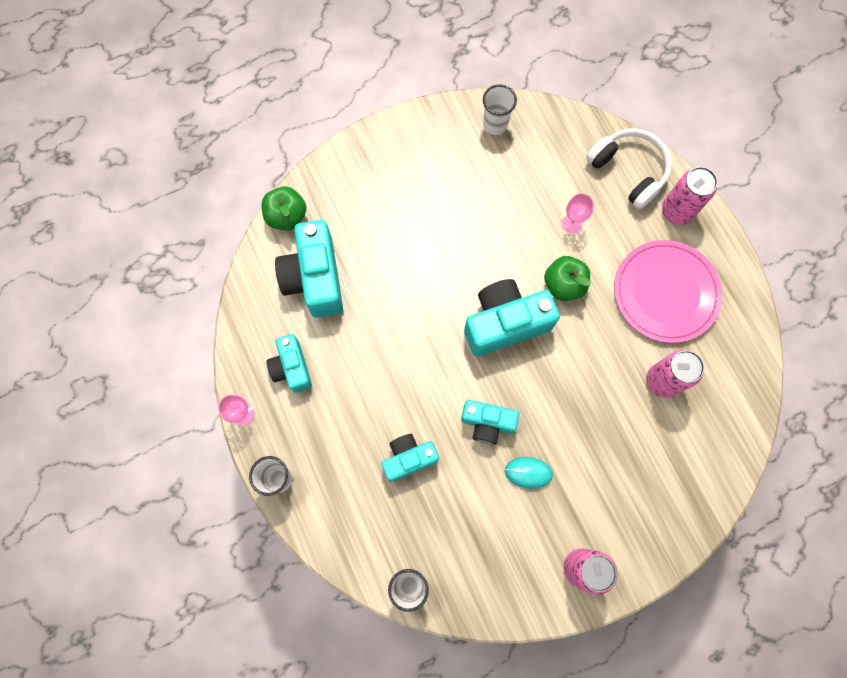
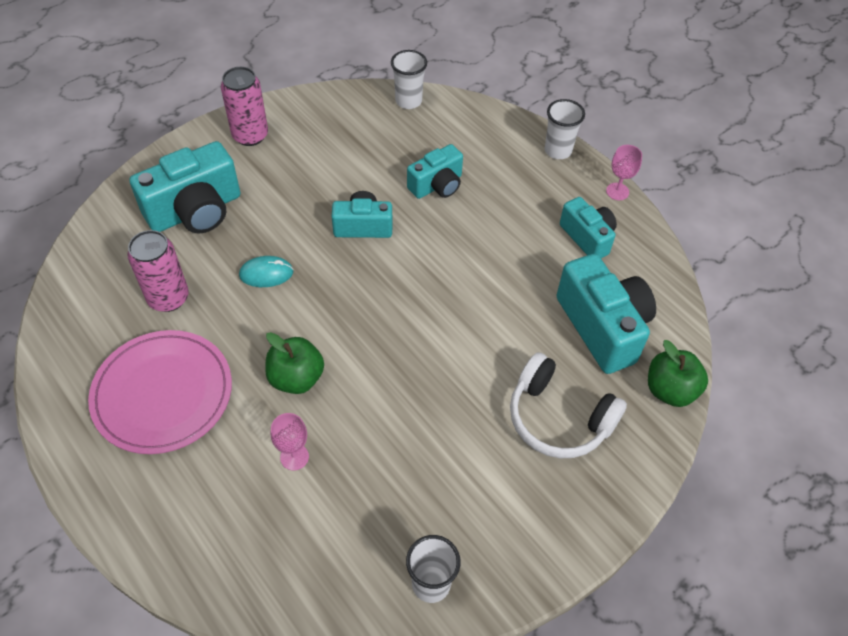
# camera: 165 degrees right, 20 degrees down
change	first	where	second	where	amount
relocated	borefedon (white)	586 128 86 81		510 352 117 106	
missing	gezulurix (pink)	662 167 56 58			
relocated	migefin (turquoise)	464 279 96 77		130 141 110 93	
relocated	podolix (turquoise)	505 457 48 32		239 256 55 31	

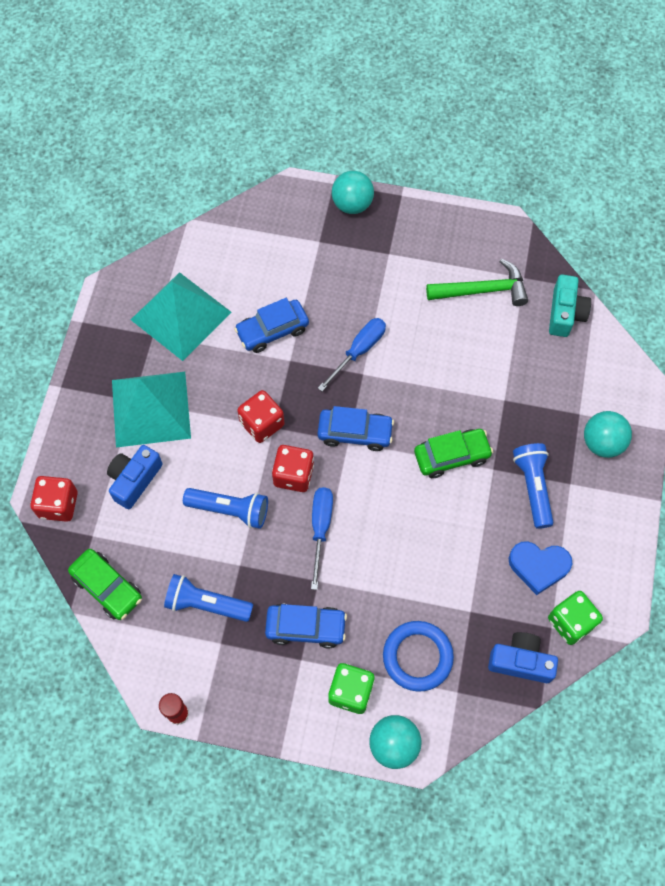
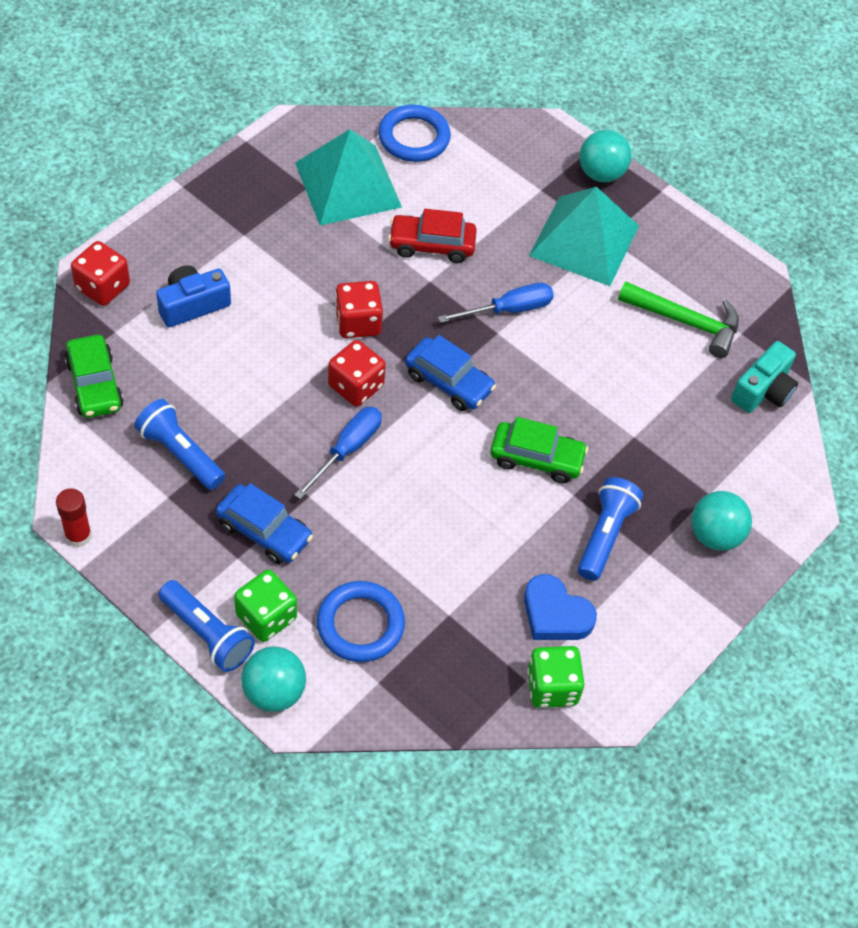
# camera: 25 degrees right, 10 degrees down
change	first	where	second	where	amount
colour	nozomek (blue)	234 298 75 55	nozomek (red)	388 209 89 54	
relocated	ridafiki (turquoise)	112 372 79 76		529 187 110 99	
relocated	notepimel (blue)	183 488 85 41		159 580 96 92	
missing	migefin (blue)	488 632 70 51			
appeared			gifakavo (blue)	378 105 73 57	

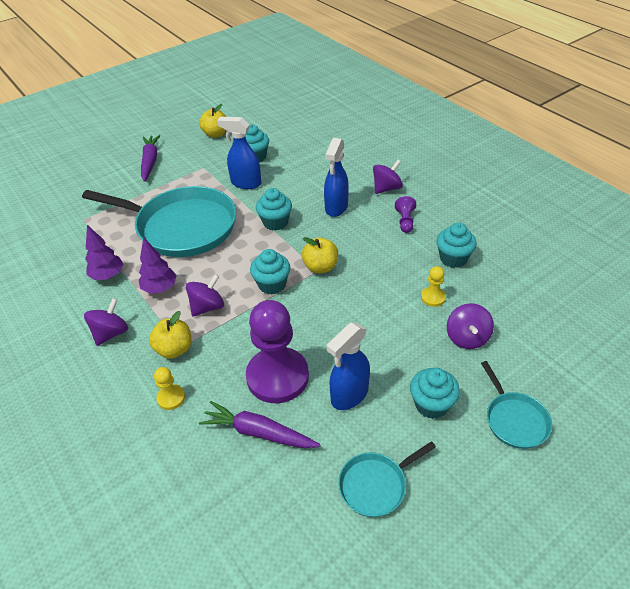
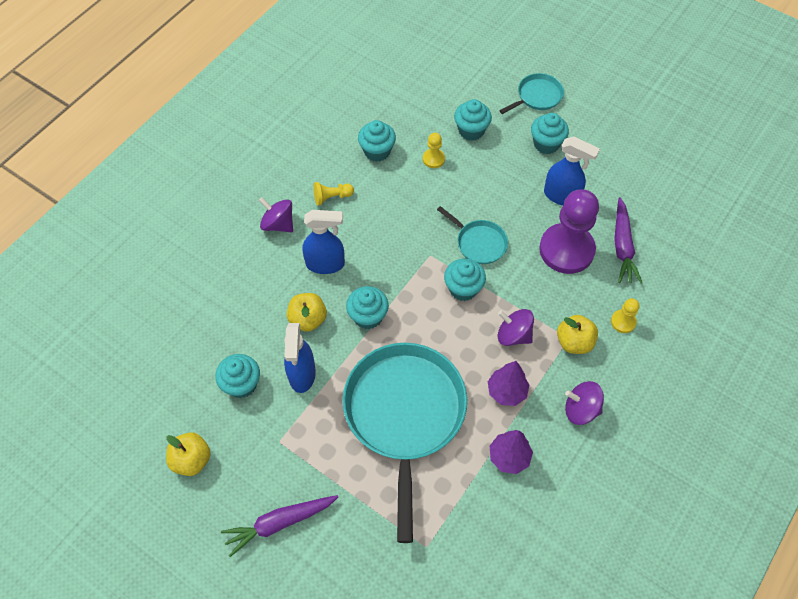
# camera: 110 degrees left, 15 degrees up
change	first	where	second	where	amount
colour	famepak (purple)	395 196 21 37	famepak (yellow)	313 182 41 24	
relocated	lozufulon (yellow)	302 237 36 36		287 293 40 39	
exchanged	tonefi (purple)	447 303 47 46	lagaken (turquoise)	454 99 38 42	
relocated	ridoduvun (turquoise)	338 441 98 76		437 206 71 58	

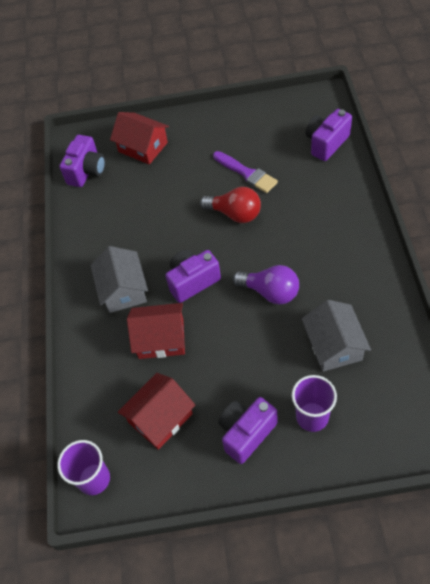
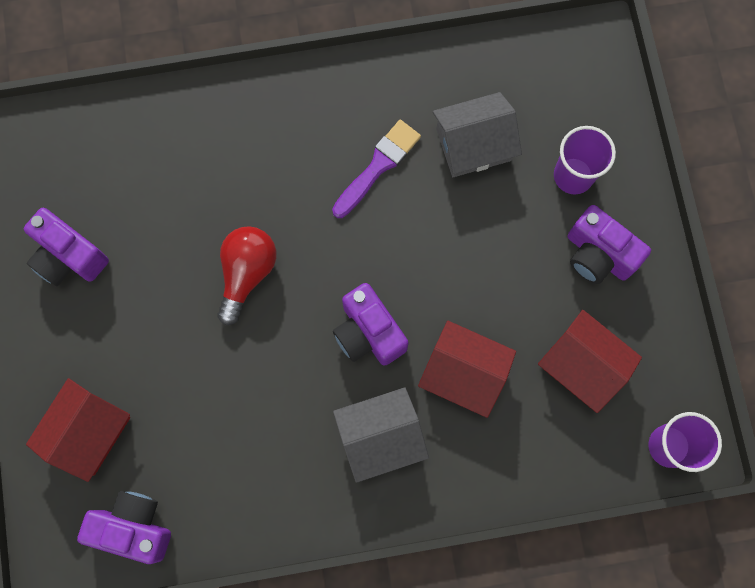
# camera: 100 degrees left, 20 degrees up
change	first	where	second	where	amount
relocated	migefin (purple)	306 109 46 52		24 208 85 78	
relocated	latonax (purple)	213 151 65 42		332 120 89 98	
missing	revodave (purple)	233 265 66 40			
spun	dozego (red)	127 303 58 56		418 321 98 97	60 degrees counterclockwise

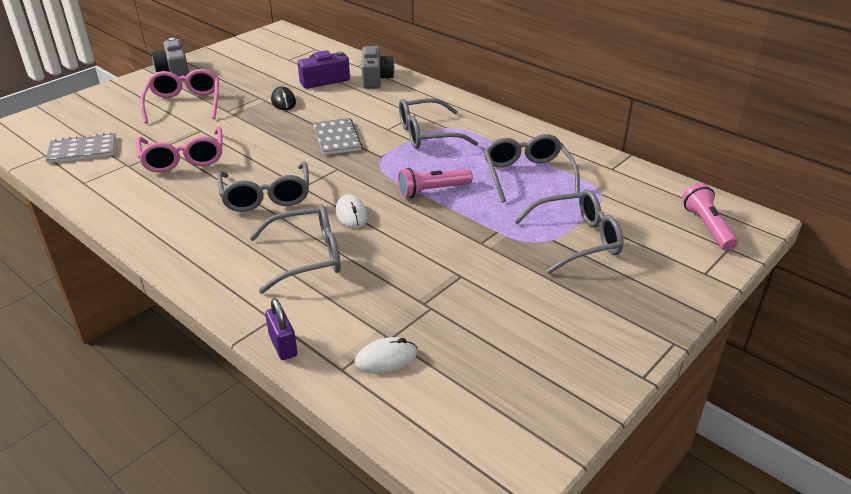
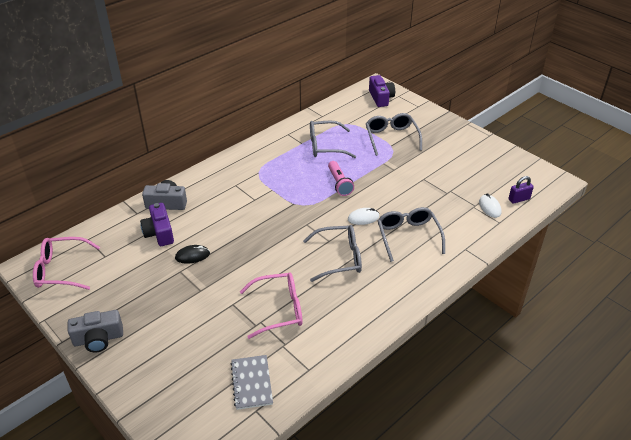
# camera: 85 degrees left, 5 degrees up
change	first	where	second	where	amount
relocated	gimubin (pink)	140 69 79 55		33 237 67 53	
missing	gimubin (grey)	399 98 79 51			
missing	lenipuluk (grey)	313 118 49 37			
exchanged	notepimel (pink)	682 183 56 68	migefin (purple)	369 75 26 32	
relocated	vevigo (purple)	265 298 32 62		508 176 26 28	

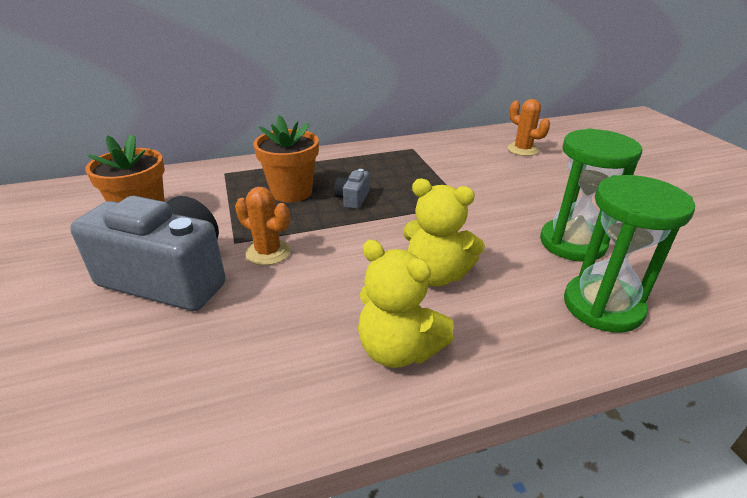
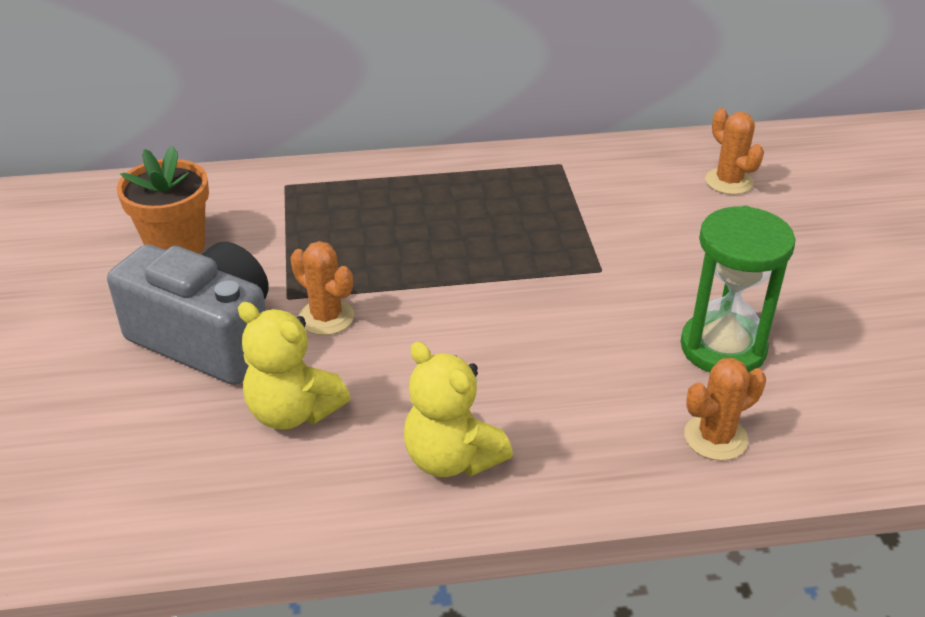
# camera: 10 degrees right, 5 degrees up
change	first	where	second	where	amount
missing	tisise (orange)	253 115 66 88			
missing	migefin (grey)	334 169 36 40			
exchanged	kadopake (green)	564 175 131 158	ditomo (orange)	684 358 82 103	
relocated	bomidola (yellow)	403 179 82 107		238 302 112 128	

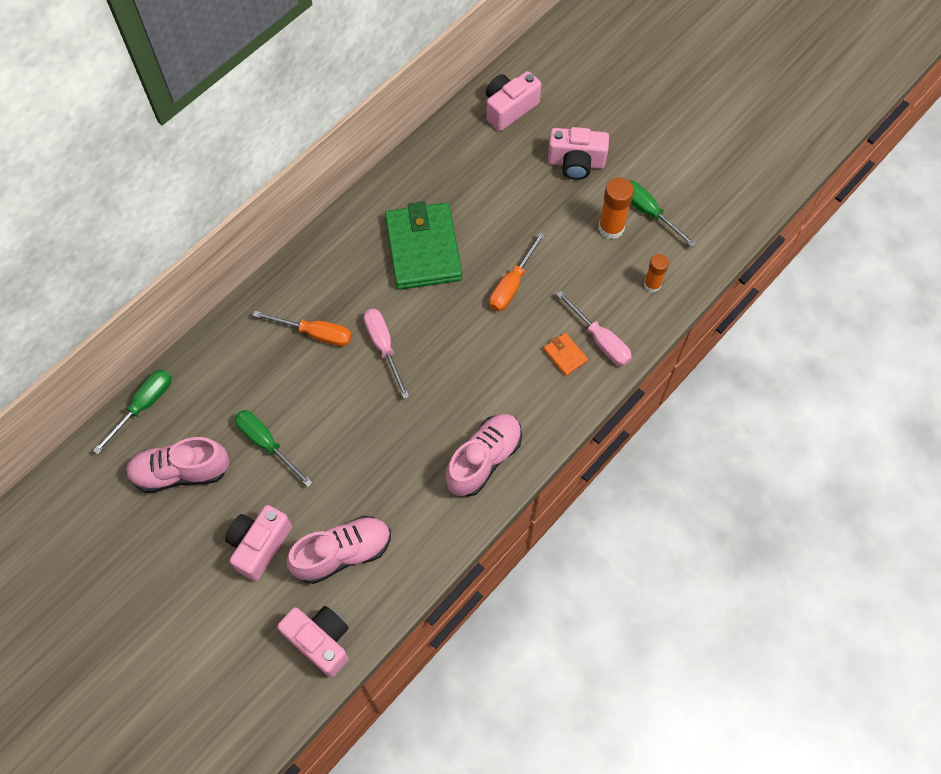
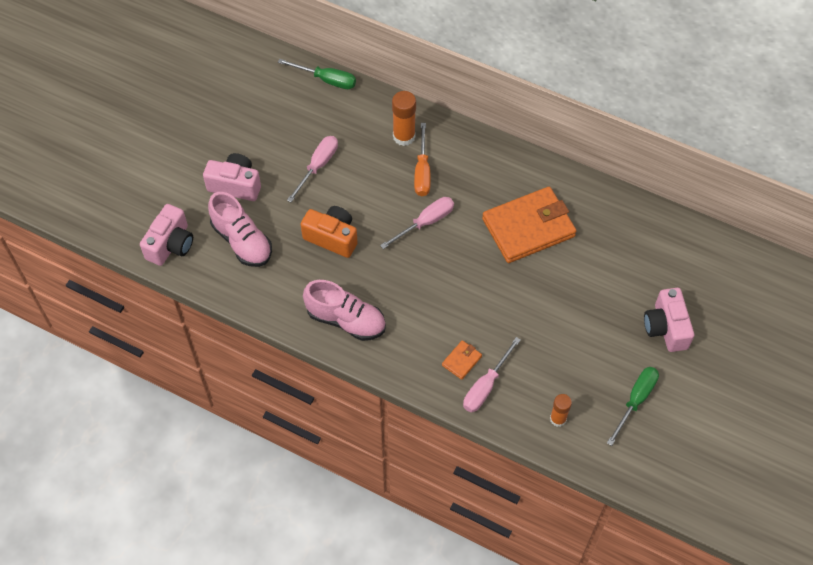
# camera: 75 degrees right, 5 degrees down
change	first	where	second	where	amount
missing	migefin (pink)	486 71 55 60			
relocated	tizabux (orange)	598 177 36 62		392 91 24 55	
colour	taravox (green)	385 201 77 89	taravox (orange)	482 187 94 76	
missing	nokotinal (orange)	490 232 56 80			
colour	nokotinal (green)	235 410 78 77	nokotinal (pink)	287 136 51 66	
missing	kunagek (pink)	126 437 104 56			
appeared			migefin (orange)	301 206 57 52	

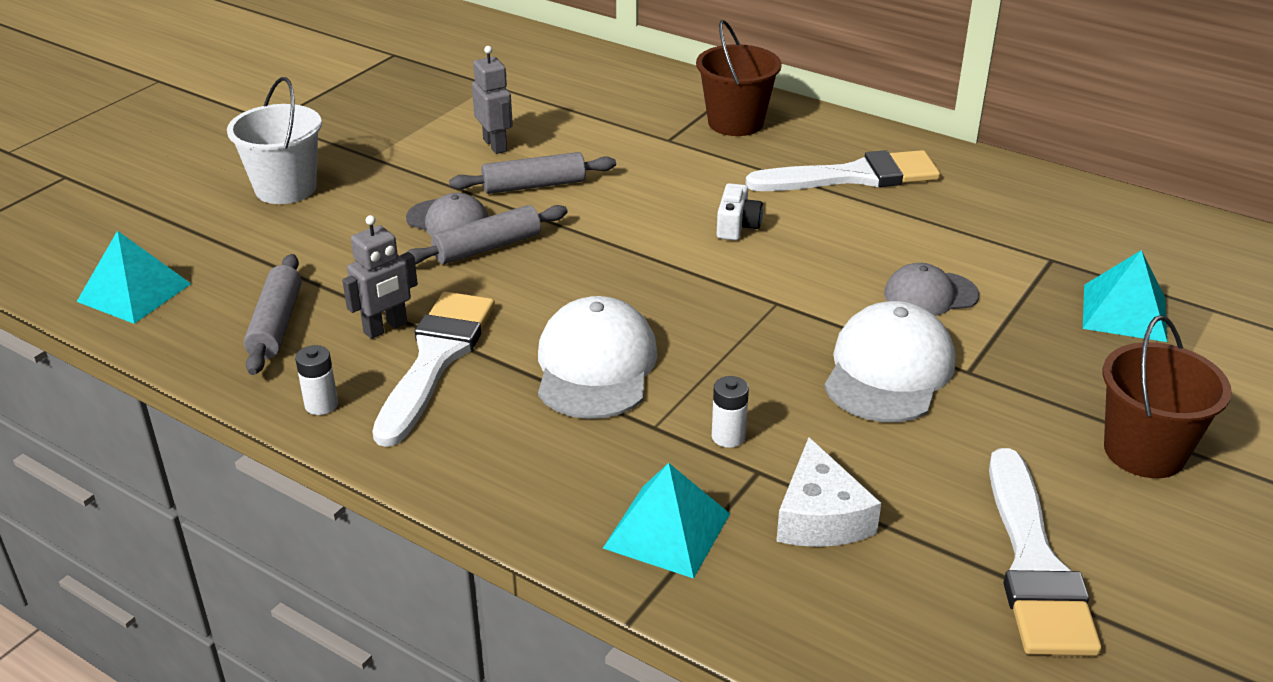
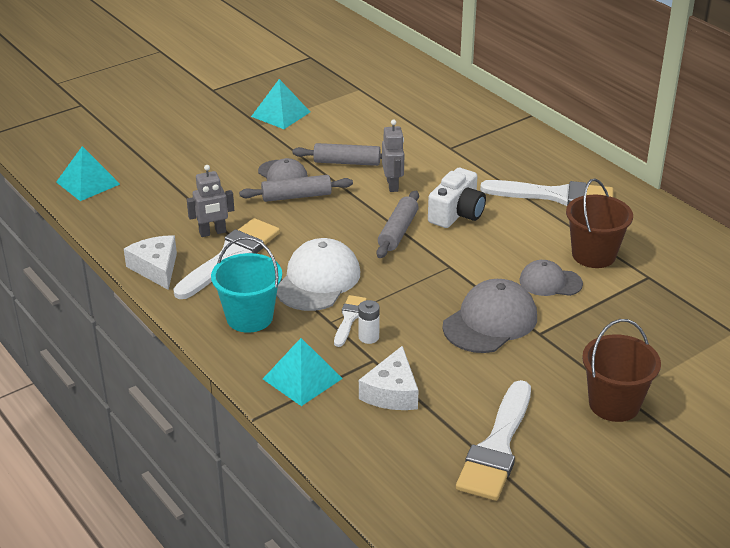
# camera: 20 degrees right, 0 degrees up
change	first	where	second	where	amount
relocated	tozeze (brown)	696 20 86 116		566 178 67 90	
relocated	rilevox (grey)	472 46 41 108		382 120 22 72	
missing	tozeze (white)	227 77 95 127			
size	migefin (white)	717 183 46 57		428 168 58 60	x1.61
relocated	ridafiki (turquoise)	1083 250 84 92		251 79 59 50	
relocated	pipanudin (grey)	244 254 58 121		376 191 43 67	
colour	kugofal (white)	824 301 132 121	kugofal (grey)	442 279 95 74	
exchanged	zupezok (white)	295 345 43 70	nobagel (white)	124 235 53 55	
appeared			tozeze (turquoise)	211 237 71 96	
appeared			latonax (white)	334 295 33 52	

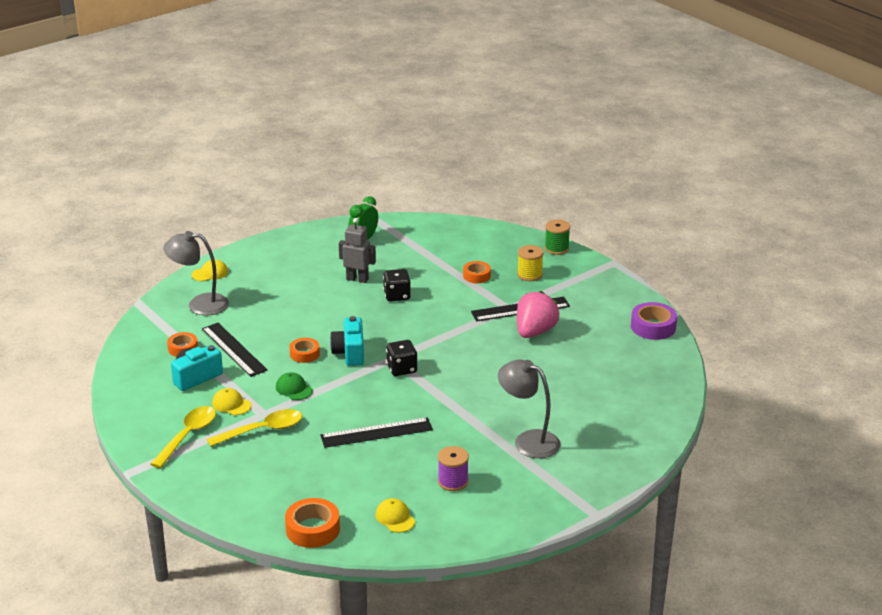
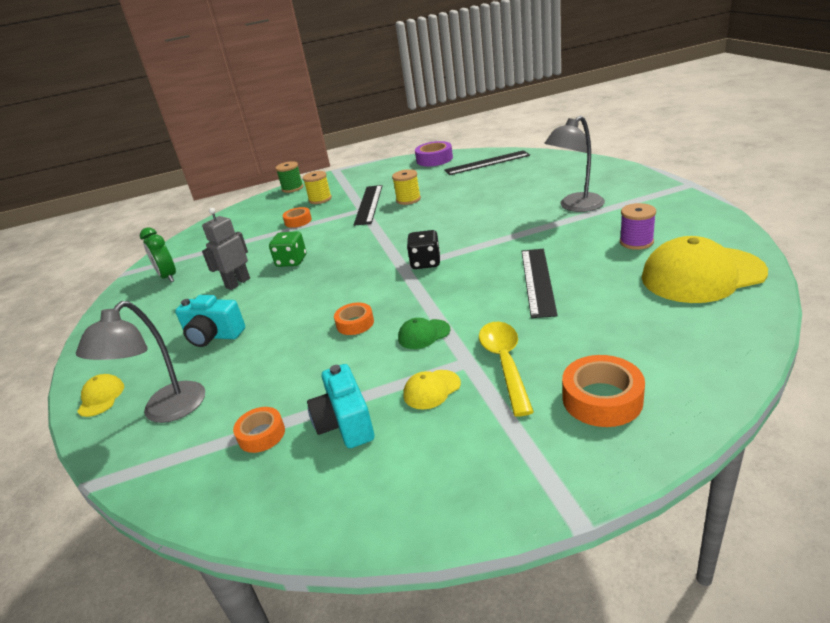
# camera: 65 degrees left, 0 degrees up
change	first	where	second	where	amount
colour	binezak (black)	383 269 28 33	binezak (green)	269 231 37 36	
exchanged	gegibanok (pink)	517 291 42 47	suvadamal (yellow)	392 169 29 36	
relocated	migefin (turquoise)	330 316 34 50		175 295 70 52	
relocated	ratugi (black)	202 323 66 54		444 150 86 25	
missing	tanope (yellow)	151 406 65 62			
relocated	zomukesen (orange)	285 498 55 50		562 355 83 72	
size	kugofal (yellow)	375 498 40 35		642 236 126 67	x2.26

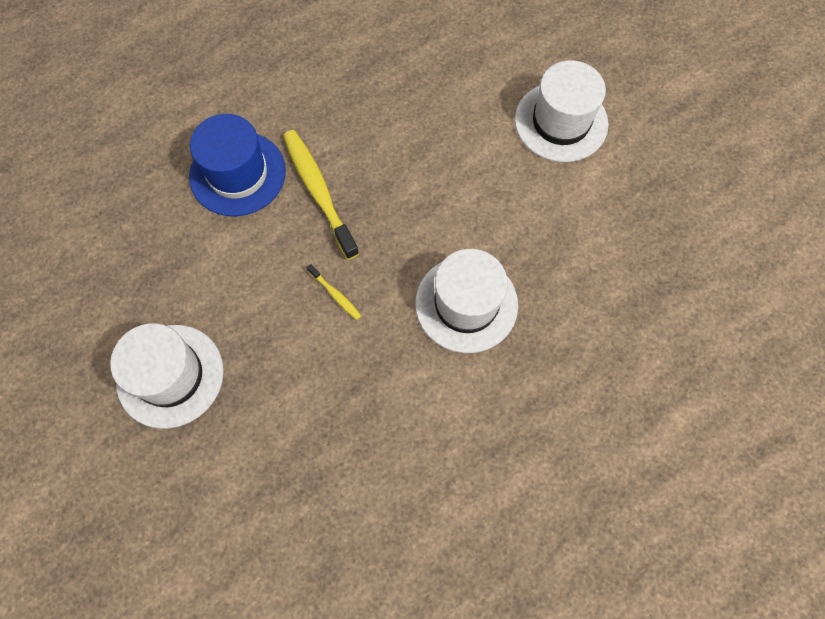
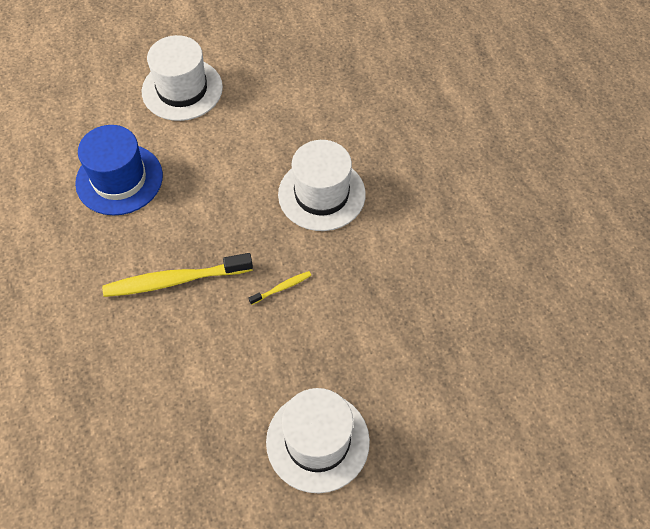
# camera: 75 degrees left, 10 degrees down
change	first	where	second	where	amount
relocated	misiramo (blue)	189 114 97 102		75 125 88 91	

